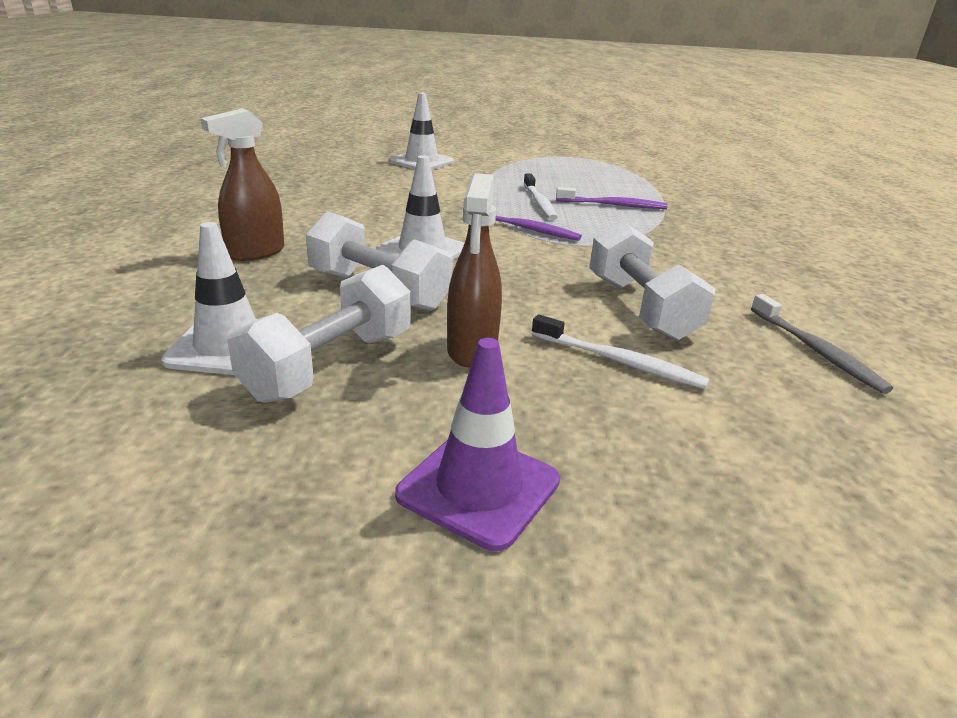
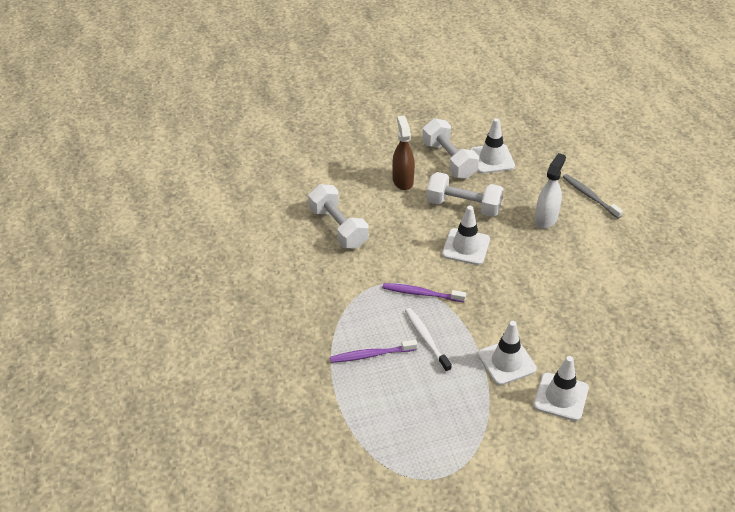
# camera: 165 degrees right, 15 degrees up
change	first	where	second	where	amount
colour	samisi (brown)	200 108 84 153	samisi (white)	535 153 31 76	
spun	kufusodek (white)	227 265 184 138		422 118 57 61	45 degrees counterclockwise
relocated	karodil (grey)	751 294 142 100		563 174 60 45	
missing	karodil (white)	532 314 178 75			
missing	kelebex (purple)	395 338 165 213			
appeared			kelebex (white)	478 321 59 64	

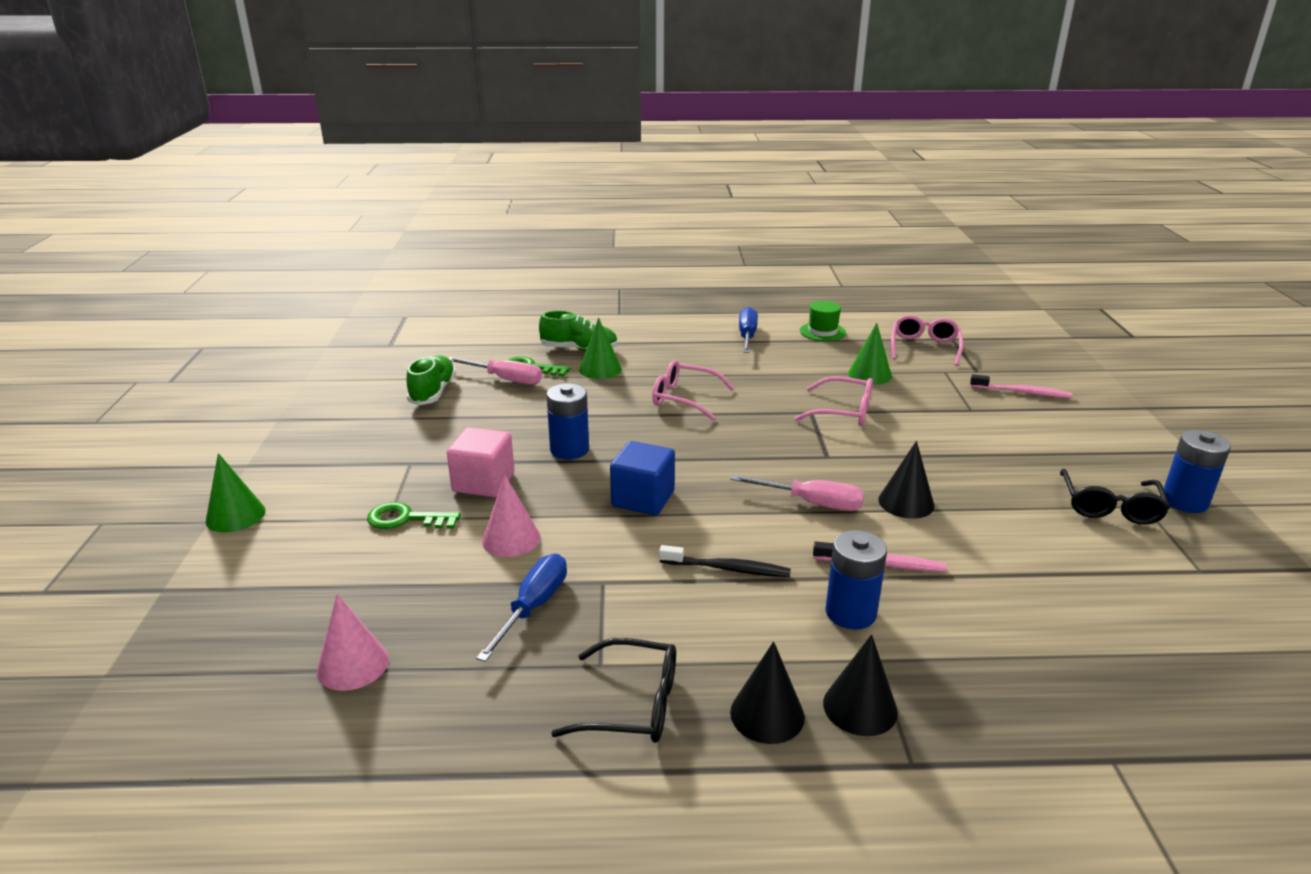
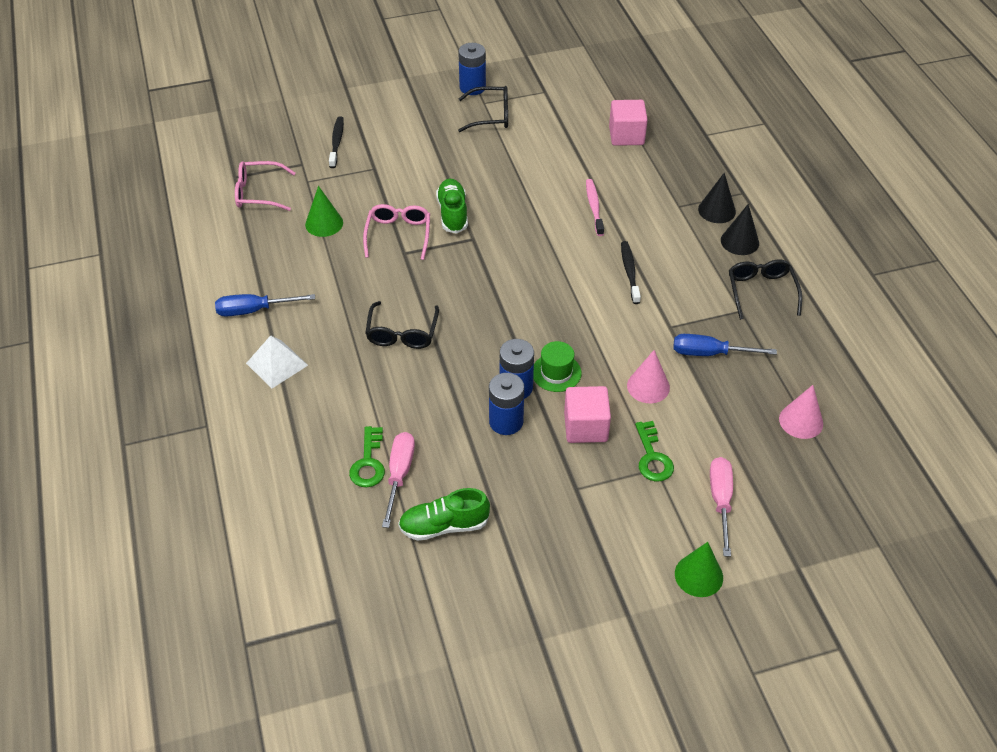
# camera: 105 degrees left, 20 degrees up
change	first	where	second	where	amount
relocated	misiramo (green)	800 301 46 40		533 341 49 51	
relocated	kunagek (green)	539 310 79 41		436 179 32 55	
missing	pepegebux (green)	579 318 43 61			
colour	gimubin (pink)	652 360 83 60	gimubin (black)	365 301 74 48	
colour	karodil (pink)	970 374 102 24	karodil (black)	329 116 15 52	
missing	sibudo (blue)	610 441 65 75			
missing	pepegebux (black)	878 441 56 78			
relocated	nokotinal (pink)	730 475 134 36		710 457 23 100	
relocated	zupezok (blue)	825 530 62 99		489 373 35 62	
appeared			sibudo (pink)	609 100 39 46	
appeared			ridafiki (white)	246 335 62 53	

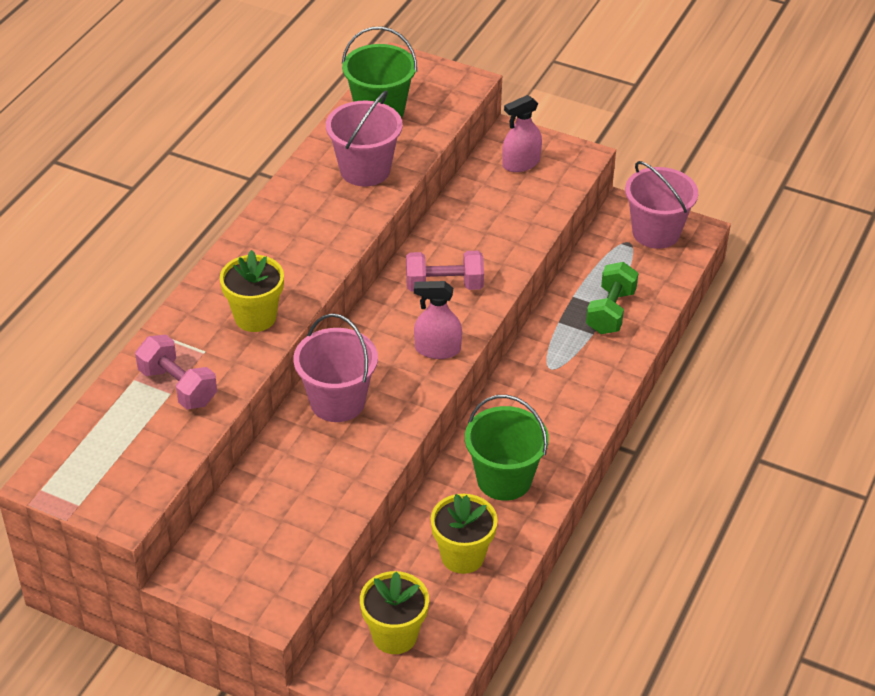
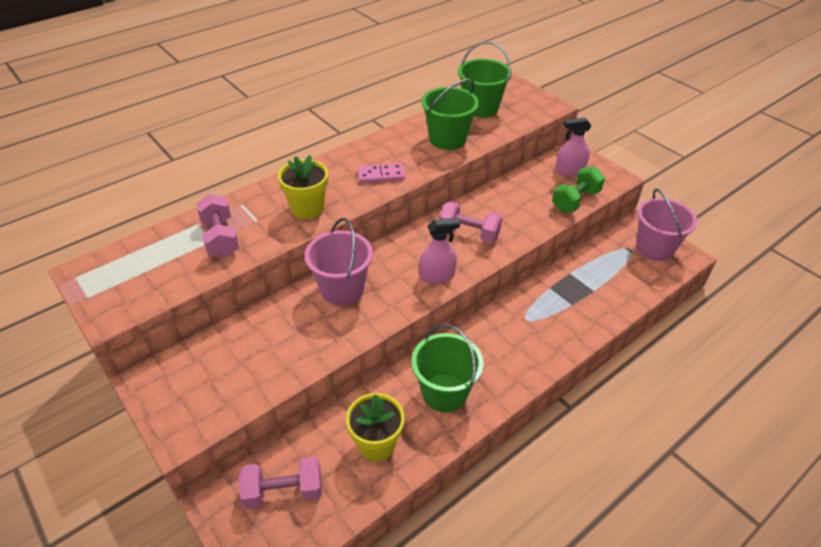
# camera: 25 degrees right, 0 degrees up
change	first	where	second	where	amount
colour	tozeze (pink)	326 91 77 96	tozeze (green)	422 79 57 71	
relocated	kufusodek (green)	586 262 52 72		552 167 53 45	
spun	samisi (pink)	414 281 48 78		419 218 41 66	135 degrees clockwise
exchanged	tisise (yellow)	360 571 69 83	kufusodek (pink)	239 457 83 52	
appeared			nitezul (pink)	358 163 47 20	

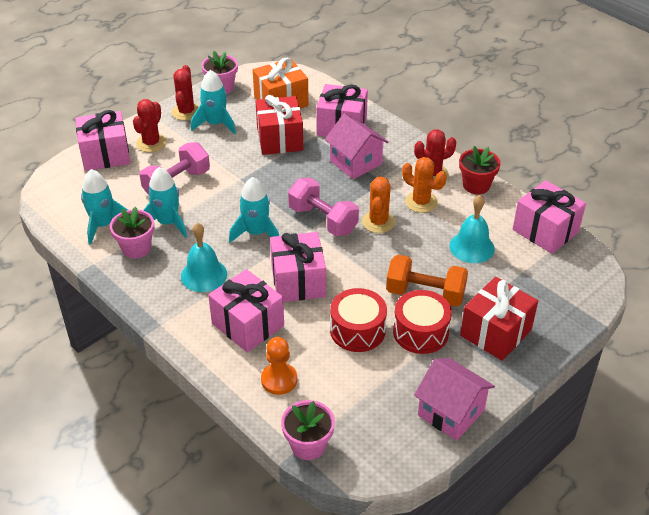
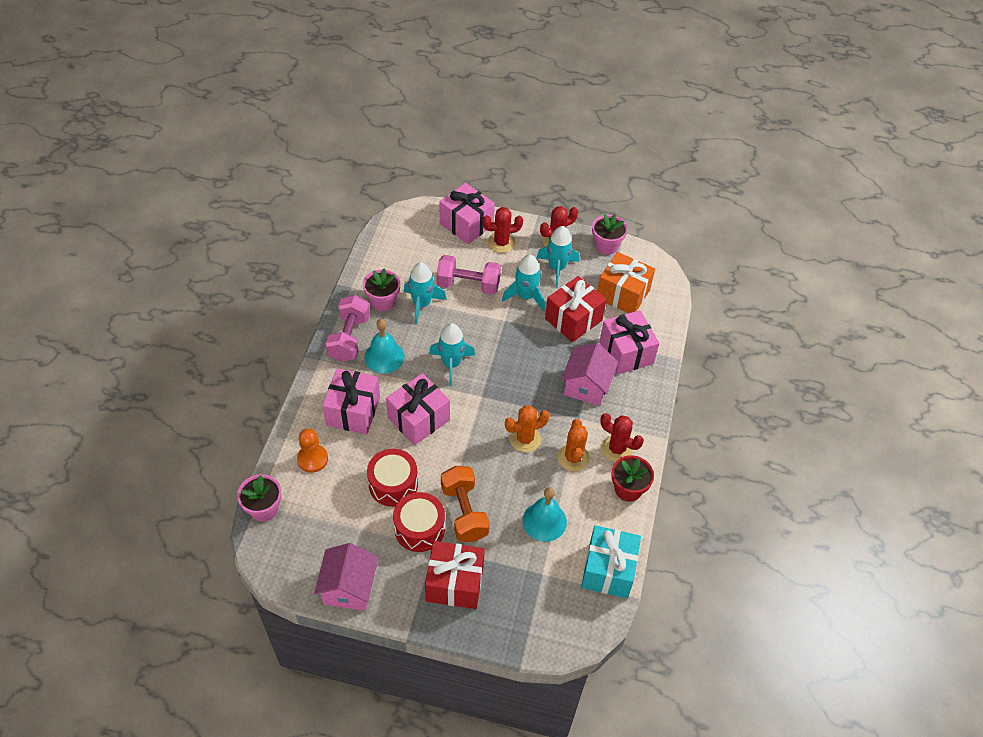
# camera: 55 degrees right, 10 degrees up
change	first	where	second	where	amount
relocated	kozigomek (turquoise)	81 169 47 76		502 254 43 57	
relocated	kufusodek (pink)	288 178 71 58		326 295 44 67	
colour	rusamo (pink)	513 180 73 74	rusamo (turquoise)	581 525 60 73	

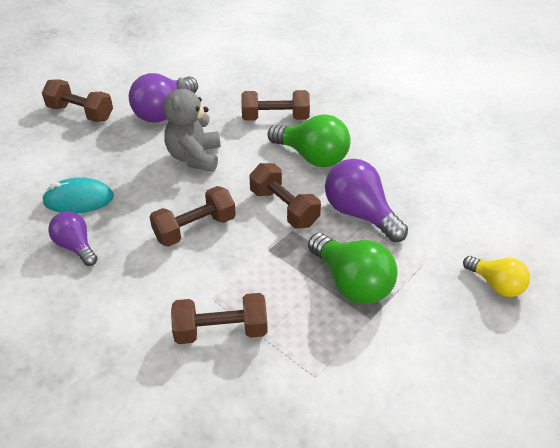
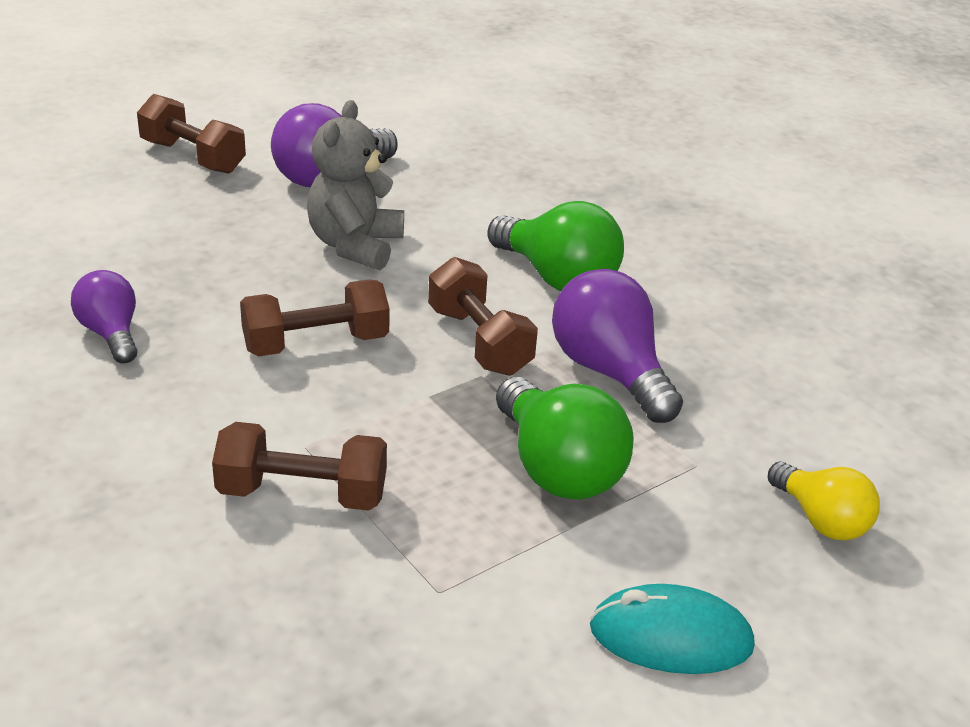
# camera: 10 degrees right, 10 degrees down
change	first	where	second	where	amount
missing	kufusodek (brown)	241 90 69 31			
relocated	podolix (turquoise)	42 178 72 35		590 584 165 90	

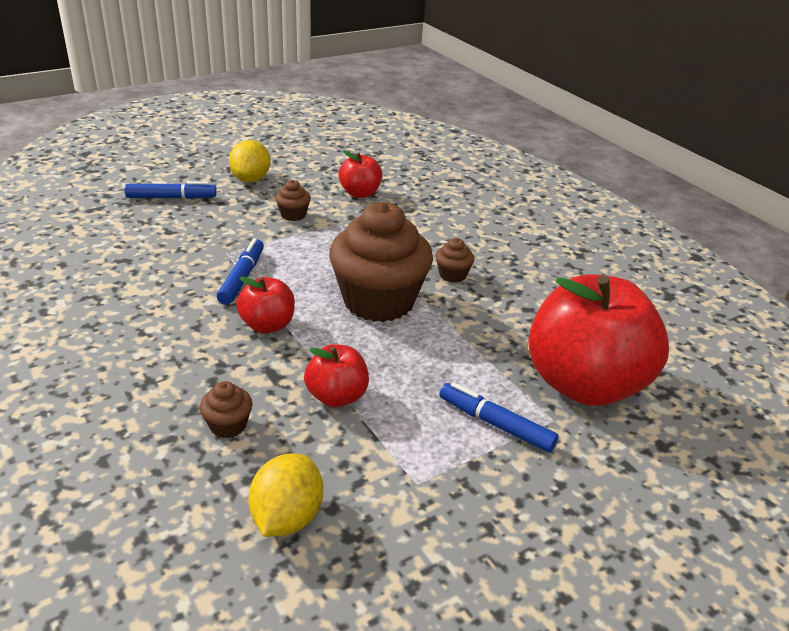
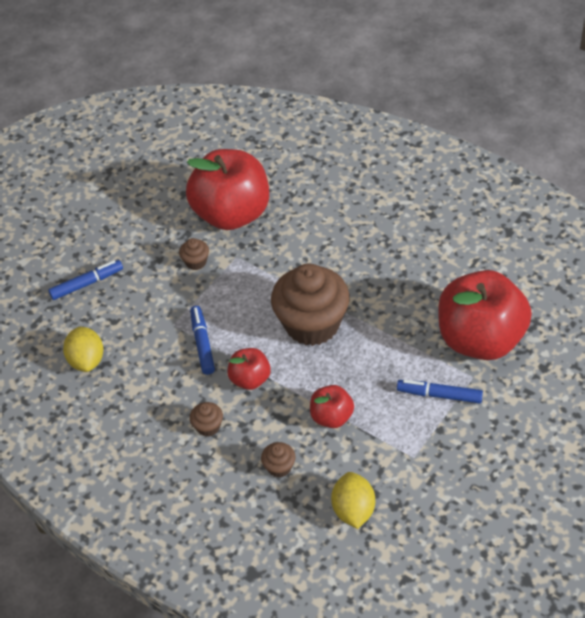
# camera: 15 degrees left, 15 degrees up
change	first	where	second	where	amount
relocated	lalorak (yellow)	229 140 41 42		63 326 40 46	
size	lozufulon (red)	339 150 44 48		186 149 83 81	x2.14
relocated	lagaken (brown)	435 238 39 45		190 402 33 34	

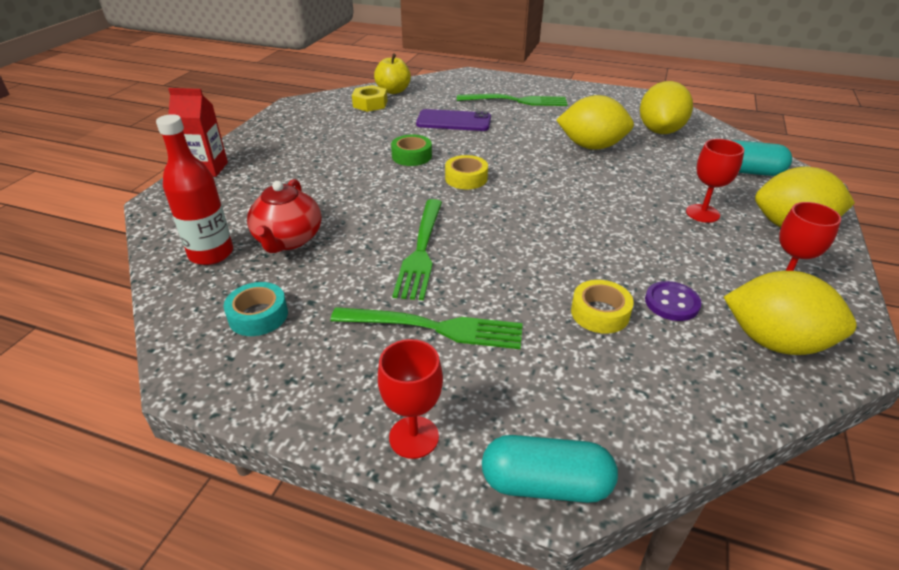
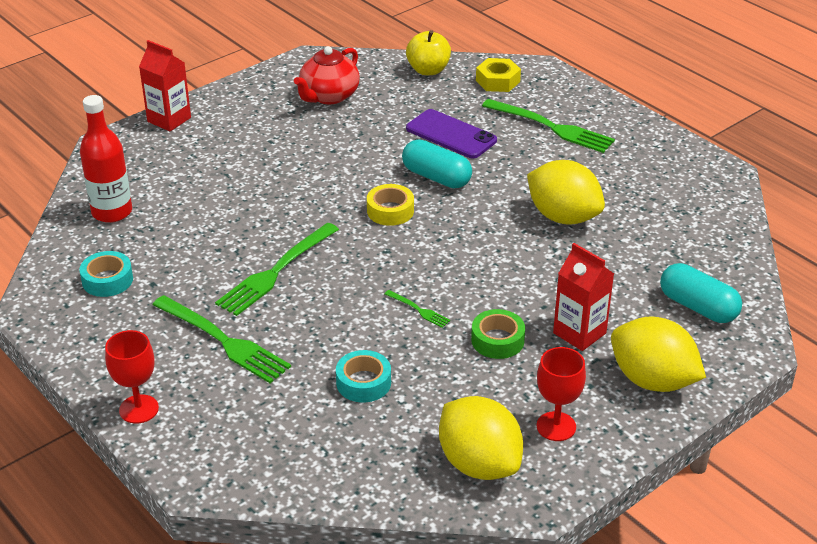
# camera: 30 degrees right, 0 degrees up
change	first	where	second	where	amount
missing	lalorak (yellow)	640 81 53 53			
relocated	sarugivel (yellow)	352 85 36 27		476 58 45 34	
relocated	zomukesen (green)	391 135 41 31		471 309 54 50	
exchanged	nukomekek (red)	686 139 58 84	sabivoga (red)	553 243 61 108	
relocated	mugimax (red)	247 179 75 74		294 46 66 58	
colour	zomukesen (yellow)	571 280 63 54	zomukesen (turquoise)	336 350 55 52	
missing	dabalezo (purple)	645 281 56 40			
relocated	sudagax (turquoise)	482 435 136 68		402 140 70 48	
appeared			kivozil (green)	384 290 66 38	

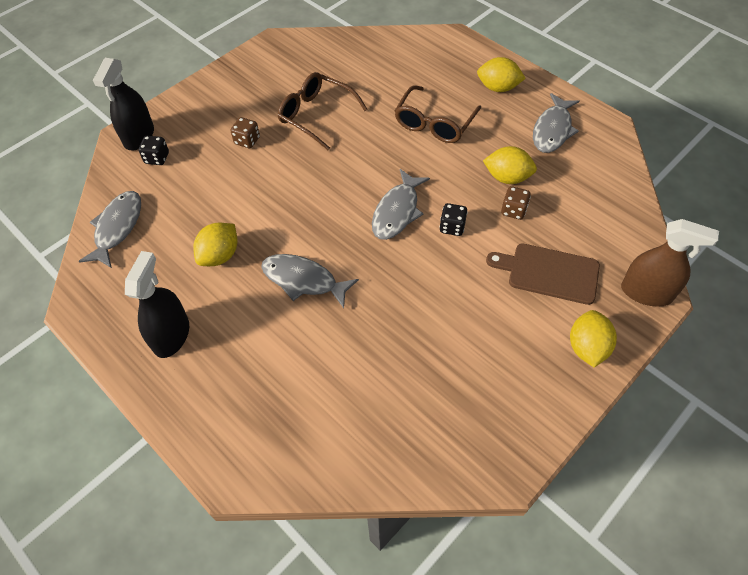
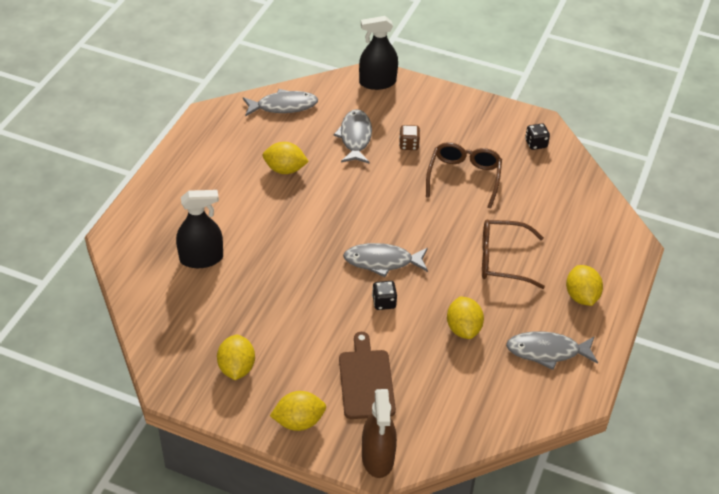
# camera: 65 degrees right, 10 degrees down
change	first	where	second	where	amount
relocated	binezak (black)	138 136 31 29		525 124 25 26	
missing	binezak (brown)	501 186 30 34			
relocated	samisi (black)	125 251 64 107		176 190 47 78	
relocated	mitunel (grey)	261 254 98 54		333 109 39 54	
appeared			lalorak (yellow)	217 335 38 45	

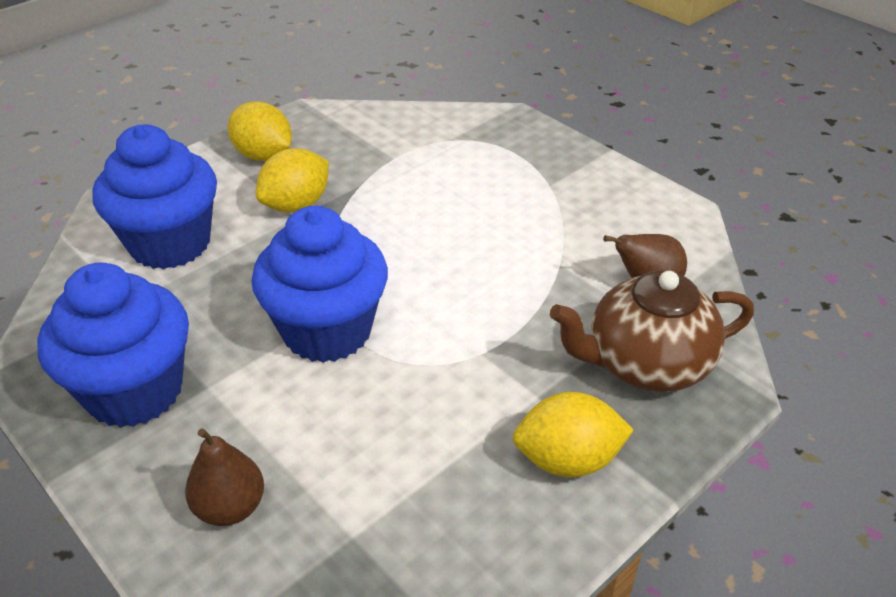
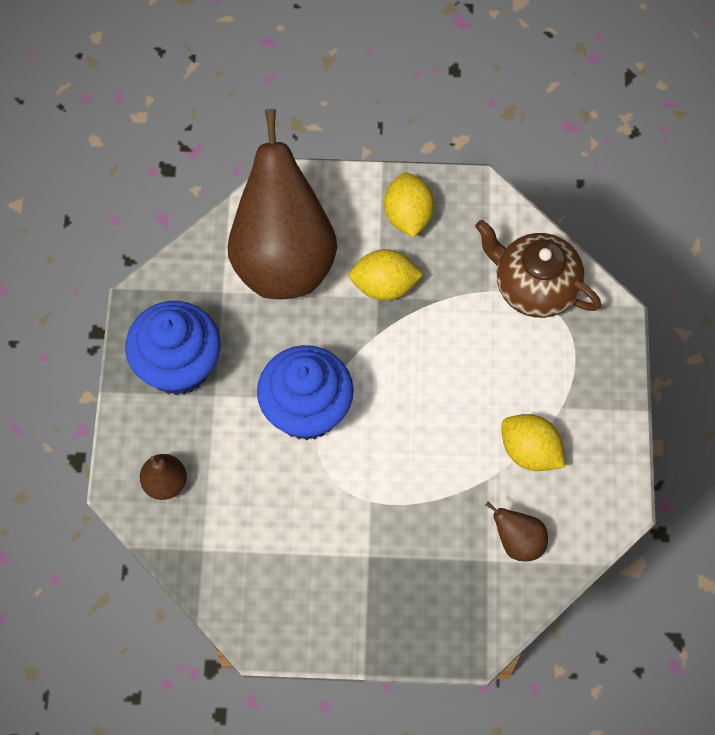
# camera: 45 degrees right, 25 degrees up
change	first	where	second	where	amount
exchanged	lagaken (blue)	93 124 124 145	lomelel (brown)	227 109 110 190	
relocated	mugimax (brown)	550 270 204 122		475 220 126 98	
relocated	lalorak (yellow)	513 392 121 85		501 414 64 57	

